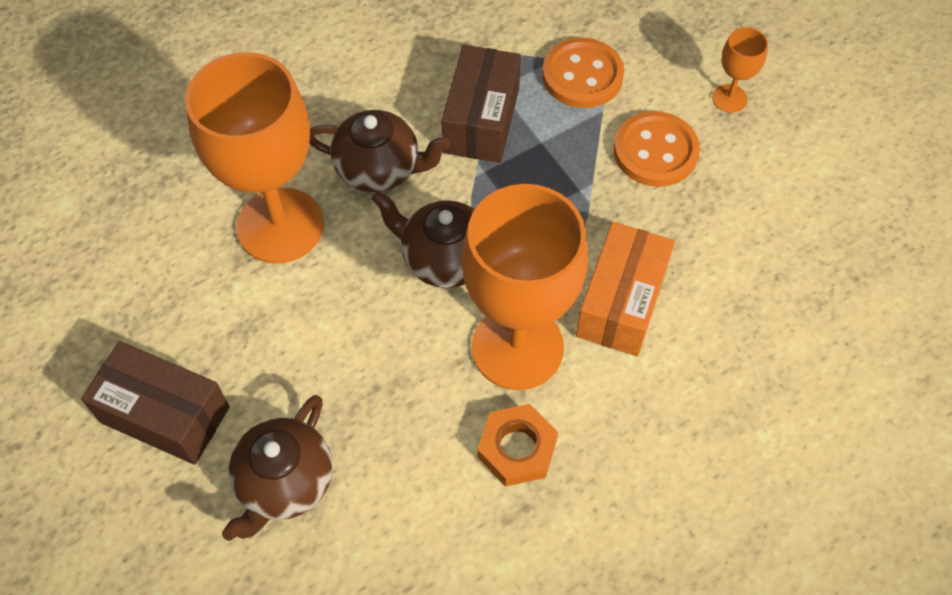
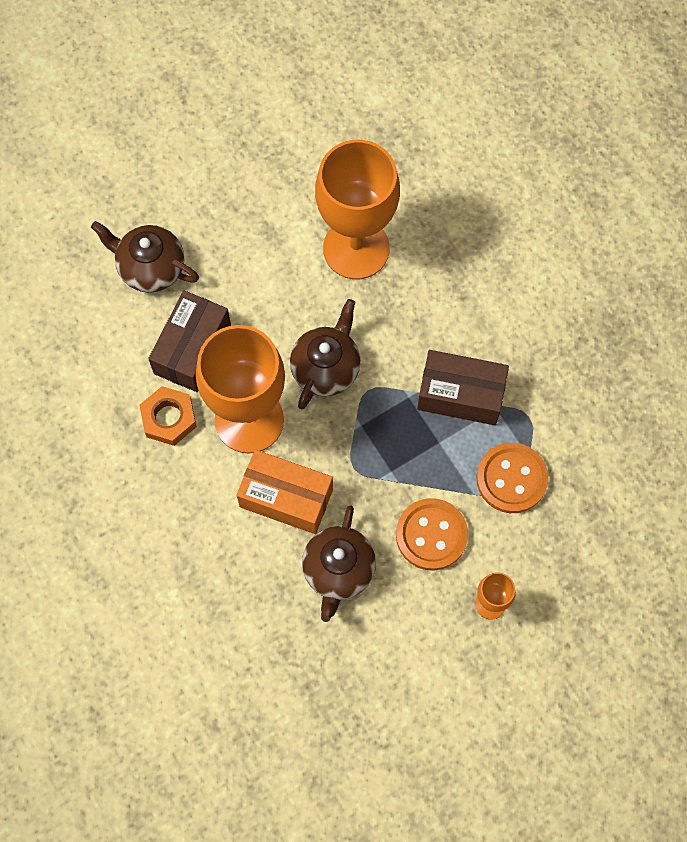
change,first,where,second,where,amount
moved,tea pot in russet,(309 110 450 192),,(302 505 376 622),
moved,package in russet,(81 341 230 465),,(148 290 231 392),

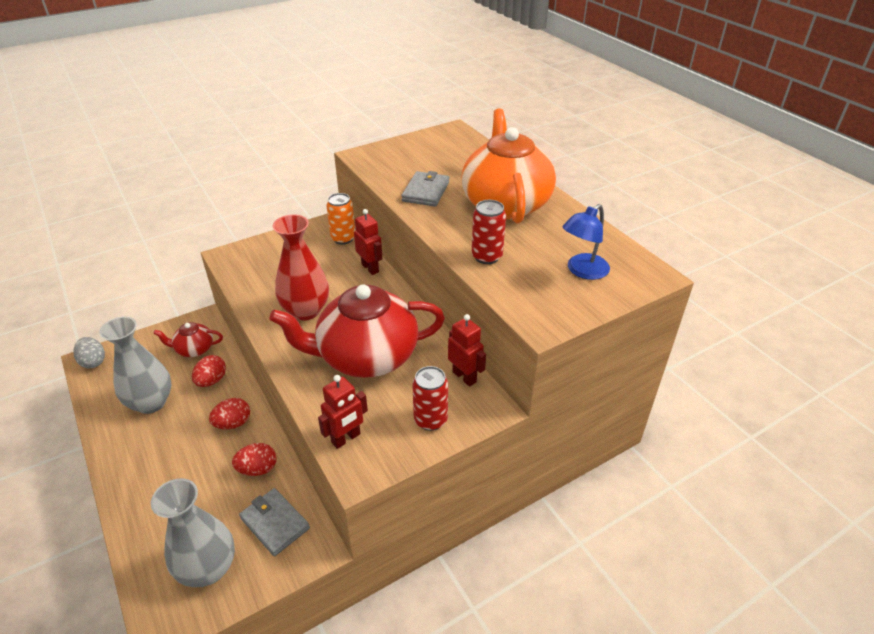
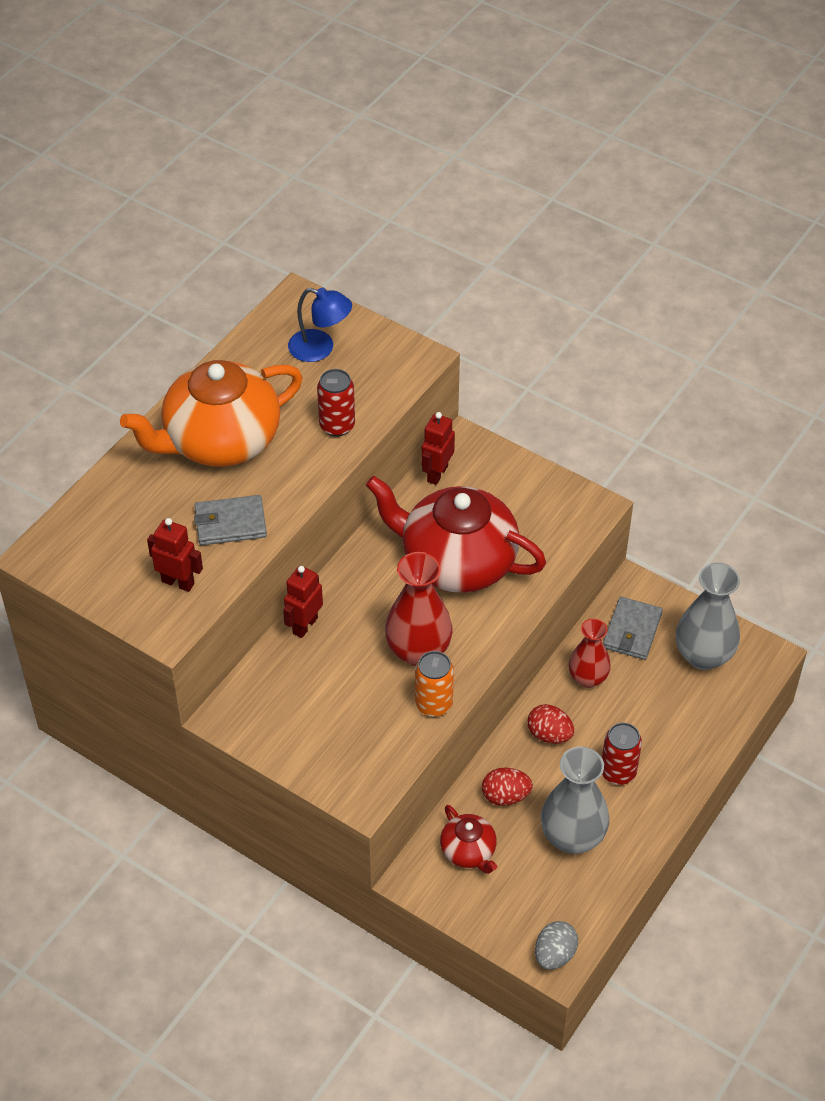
change,first,where,second,where,amount
moved,soda can in bright orange,(326 193 355 244),,(415 651 454 717),
turned,tea pot in red,(269 284 445 378),,(366 476 546 593),150 degrees clockwise
moved,soda can in red,(412 366 448 431),,(602 723 642 785),
moved,robot figure in red,(318 375 368 449),,(147 518 203 592),
replaced,egg shape in red,(232 443 277 476),tall vase in red,(569 618 611 688),

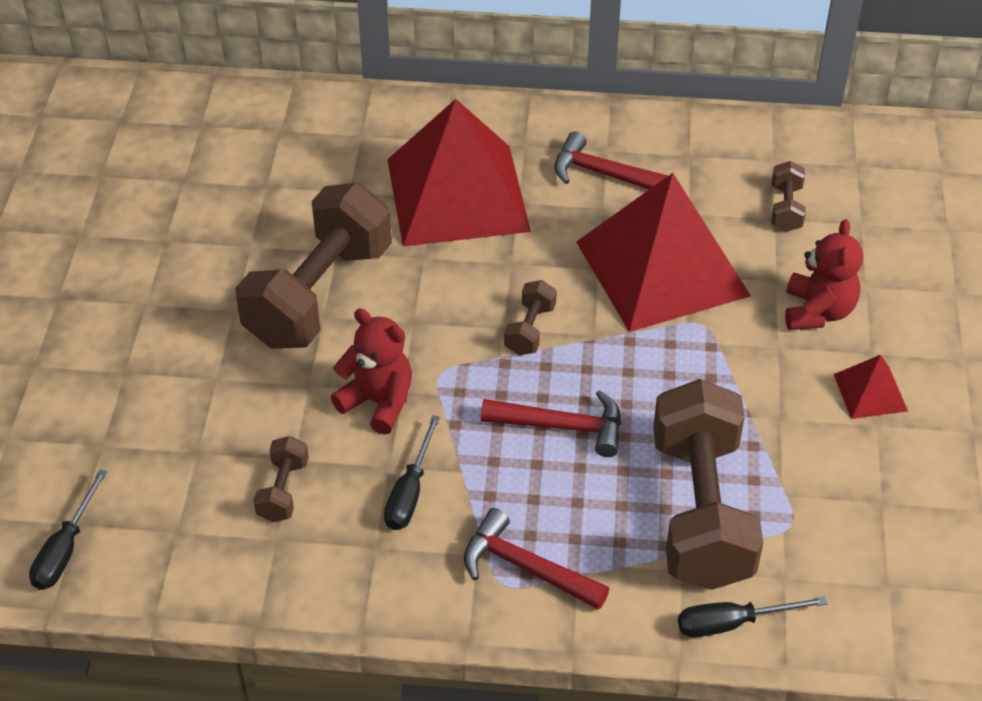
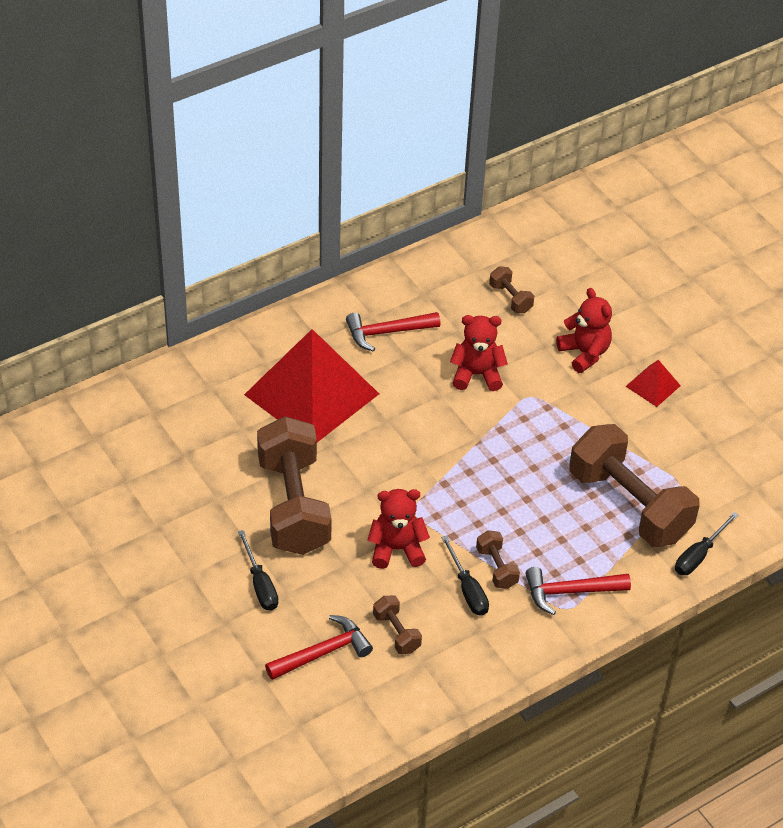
change,first,where,second,where,amount
replaced,solid pyramid in red,(576 173 751 332),stuffed bear in red,(450 315 508 391),
moved,free weight in russet,(504 280 557 355),,(476 530 520 589),
moved,claw hammer in red,(481 390 621 457),,(265 615 373 680),
moved,screwdriver in black,(29 469 107 590),,(238 530 278 611),

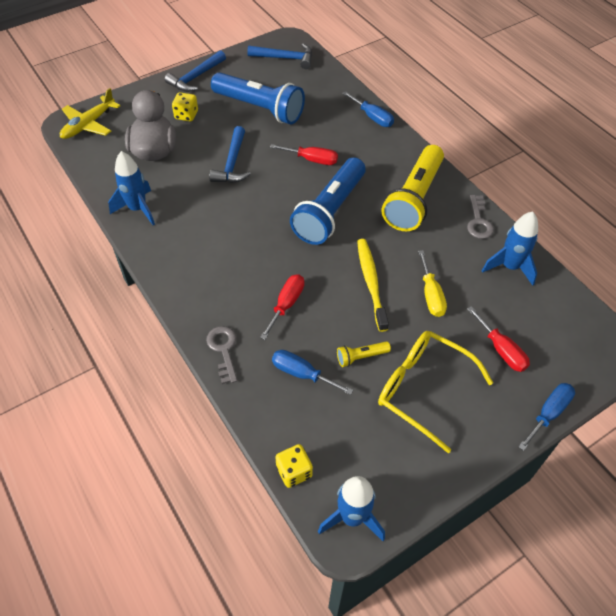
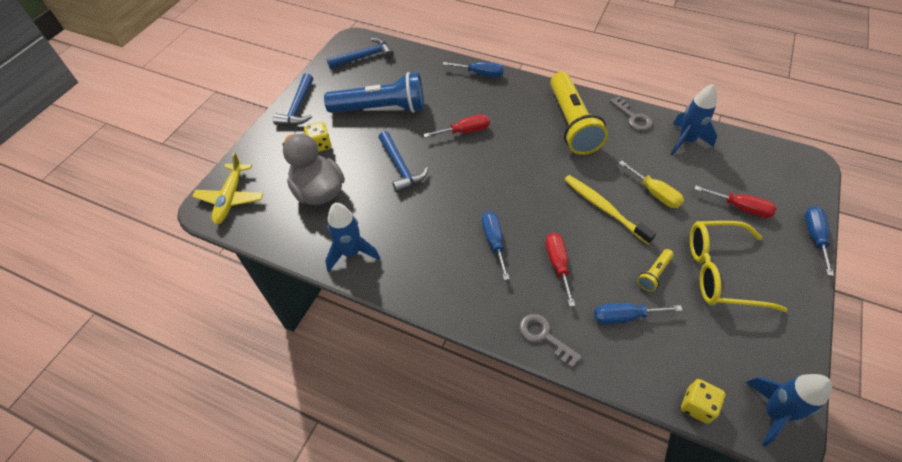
change,first,where,second,where,amount
removed,torch in royal blue,(290 158 366 245),,,
added,,,screwdriver in royal blue,(482 211 510 280),

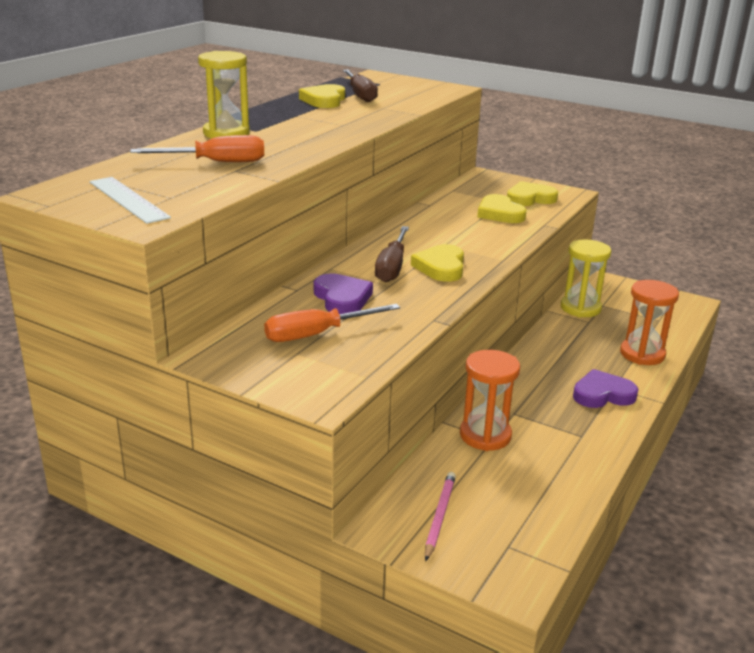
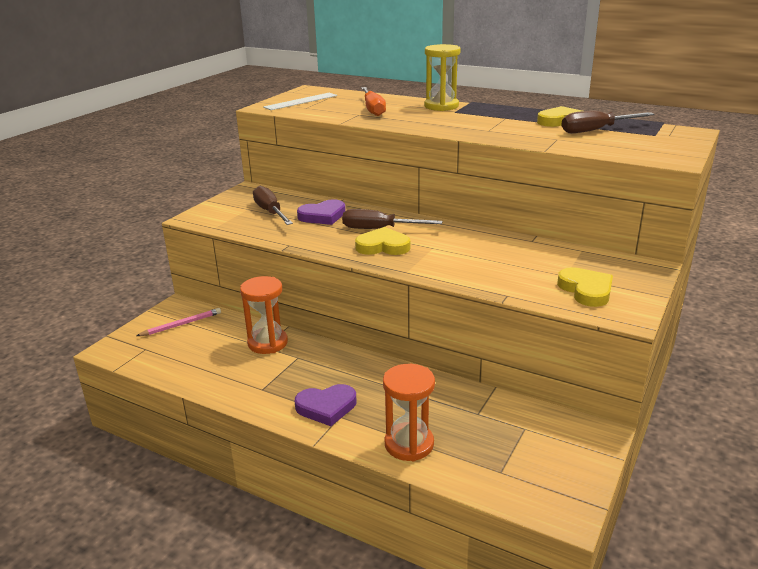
change,first,where,second,where,amount
removed,love heart in yellow,(477 194 527 223),,,
removed,sandglass in yellow,(561 240 611 317),,,
recoloured,screwdriver in bright orange,(264 304 400 342),screwdriver in russet,(253 186 293 225),
turned,love heart in violet,(573 369 639 408),,(295 384 357 426),90 degrees clockwise
turned,pencil in pink,(425 472 456 561),,(136 308 221 336),45 degrees counterclockwise

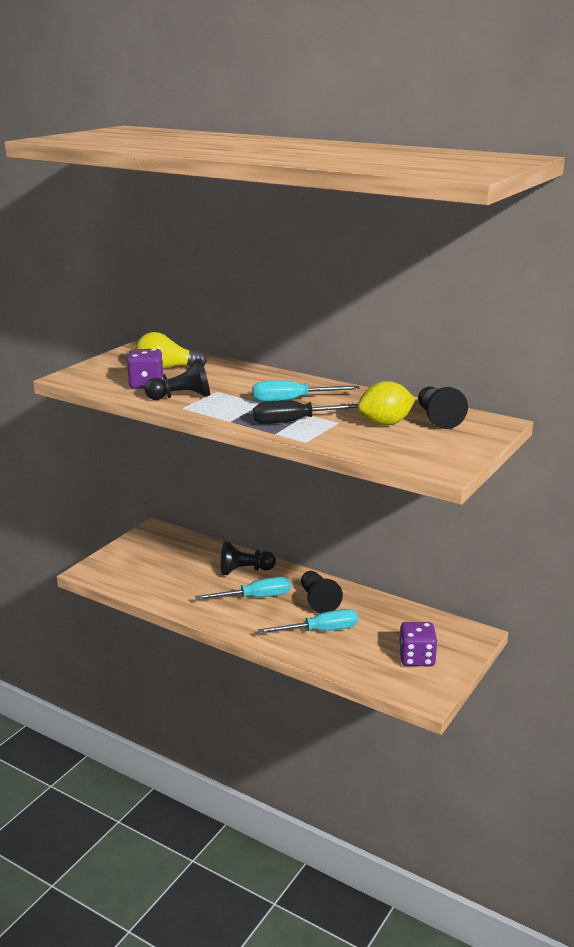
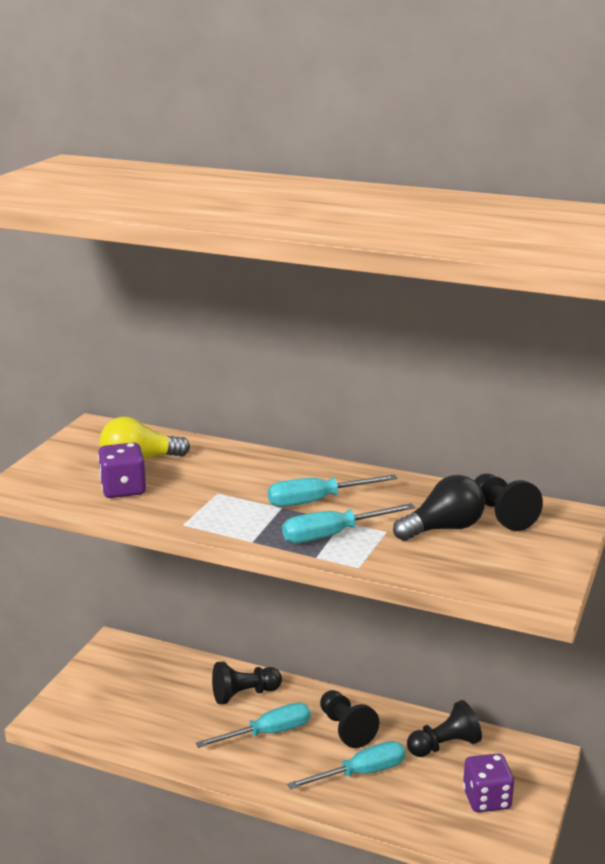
change,first,where,second,where,amount
moved,chess pawn in black,(144 358 210 400),,(407 700 482 757),
replaced,citrus fruit in yellow,(357 381 415 426),lightbulb in black,(393 475 485 541),
recoloured,screwdriver in black,(253 401 358 424),screwdriver in teal,(282 503 415 543),

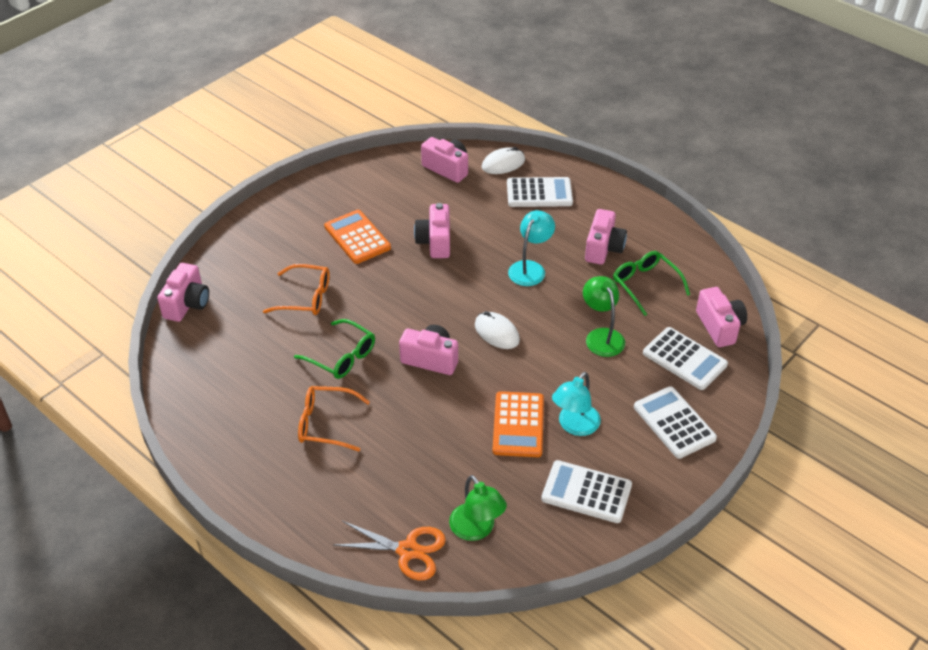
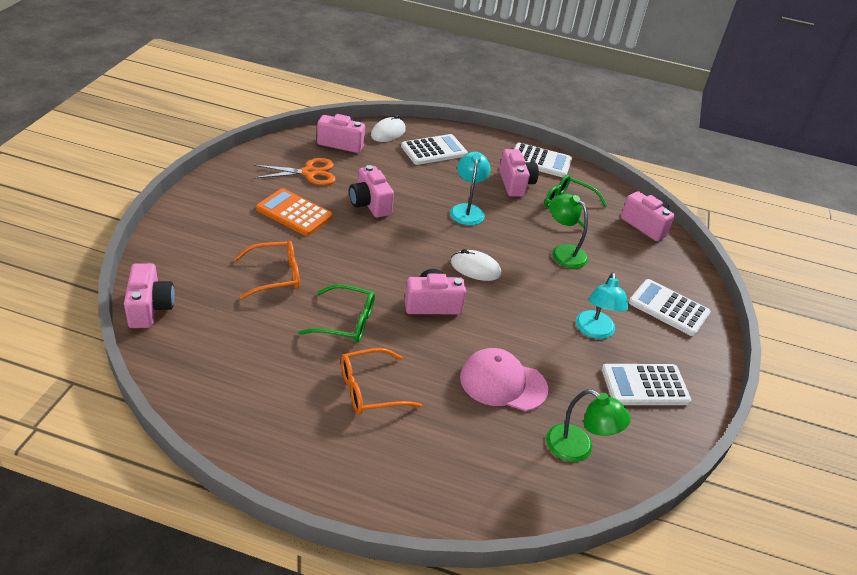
change,first,where,second,where,amount
moved,calculator in snow-white,(643 327 728 390),,(514 143 572 177),
removed,calculator in bright orange,(493 391 544 457),,,
moved,shears in bright orange,(333 521 446 580),,(253 158 336 185),
added,,,peaked cap in pink,(460 348 548 411),

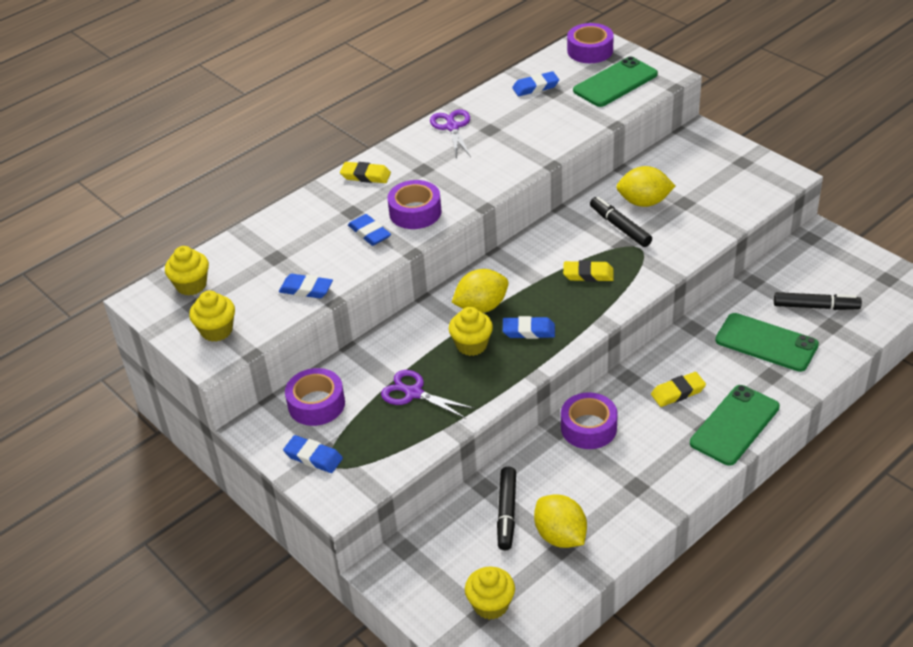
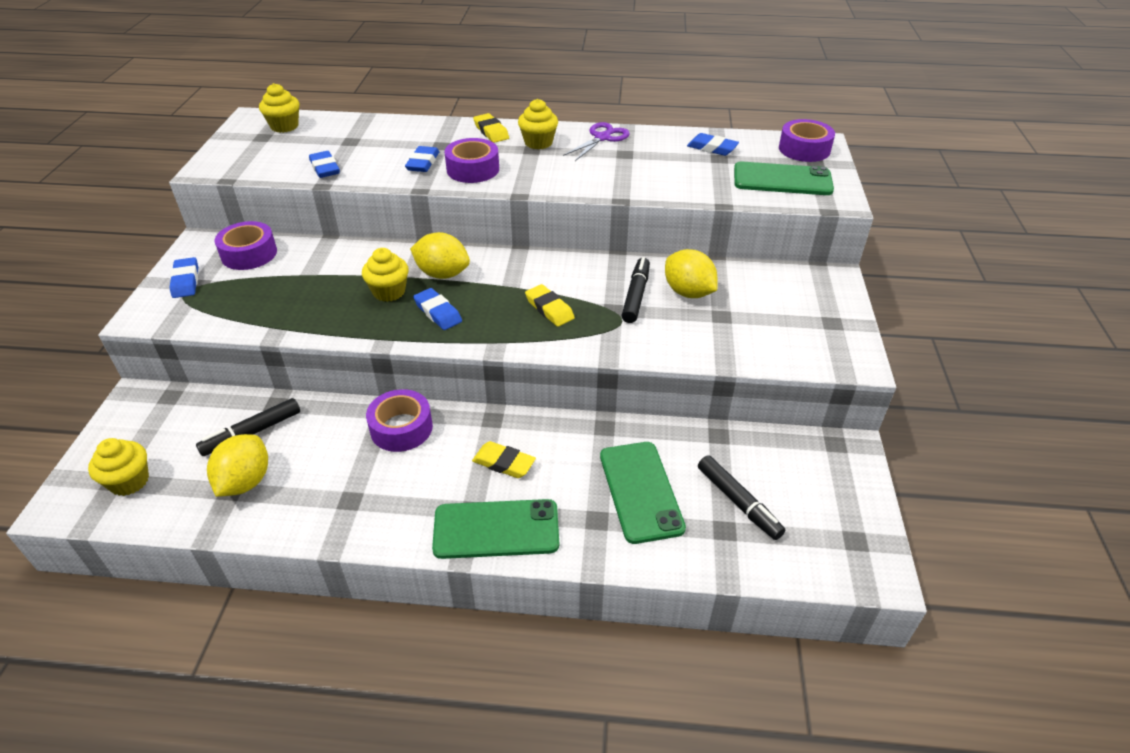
change,first,where,second,where,amount
moved,muffin in yellow,(189 290 235 342),,(518 99 558 149),
removed,shears in violet,(381 370 475 419),,,

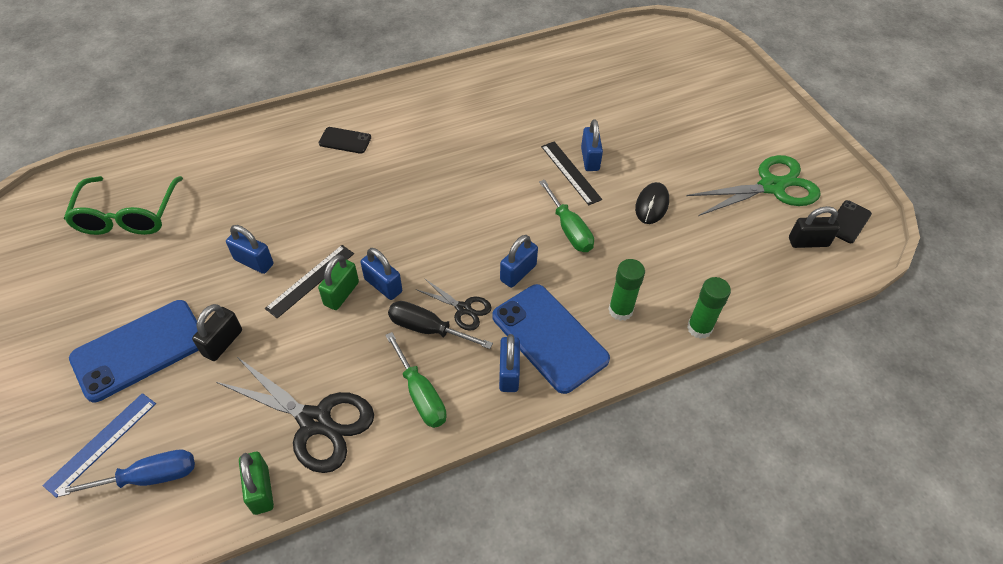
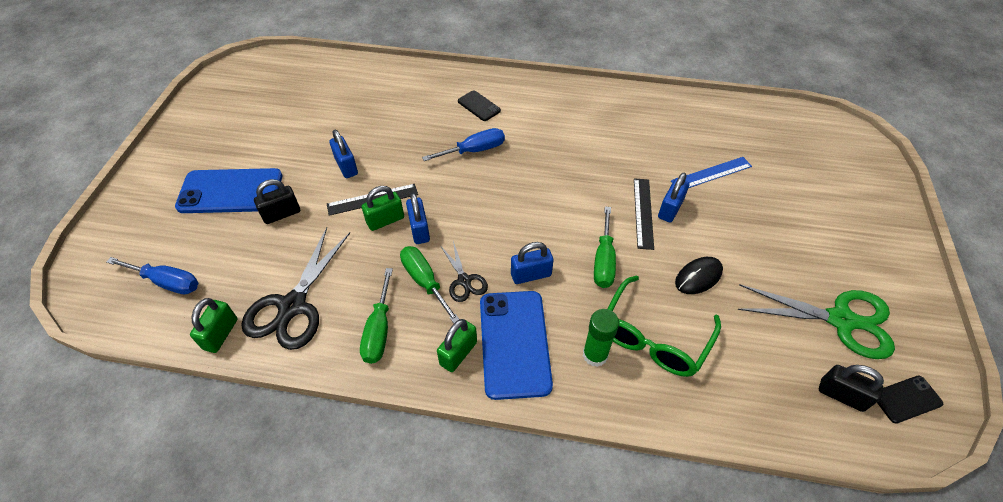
change,first,where,second,where,amount
moved,eyeglasses in green,(64 176 183 235),,(607 275 721 377),
removed,stick of glue in green,(687 277 731 339),,,
recoloured,screwdriver in black,(388 301 493 349),screwdriver in green,(400 246 459 323),
recoloured,lock in royal blue,(499 334 520 392),lock in green,(437 319 477 372),
turned,shears in black,(216 357 374 473),,(241 227 350 350),45 degrees clockwise
moved,straightedge in royal blue,(42 393 156 498),,(671 157 752 188),
added,,,screwdriver in royal blue,(422 128 505 161),

